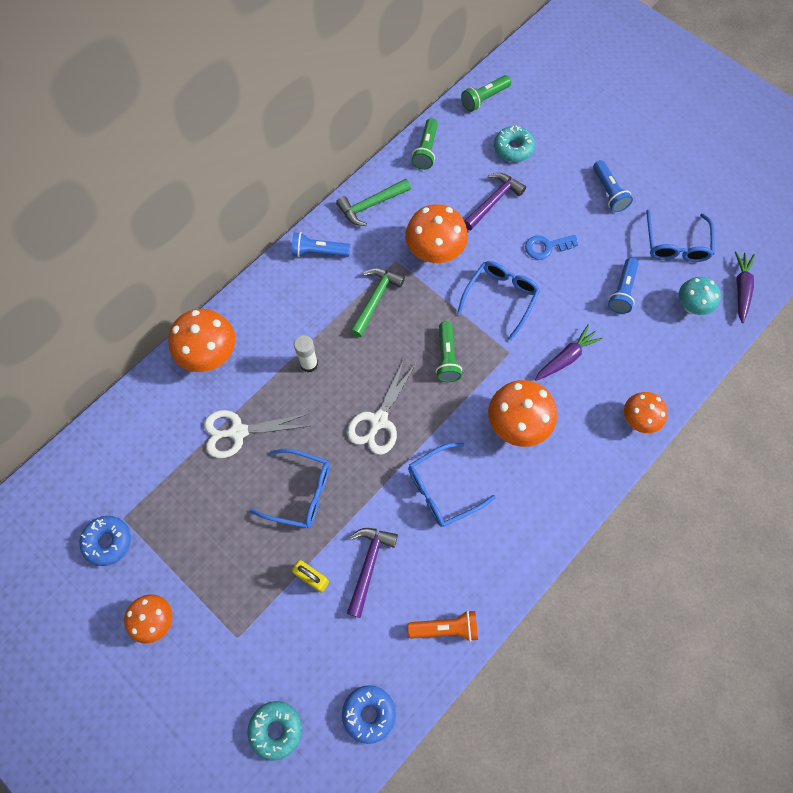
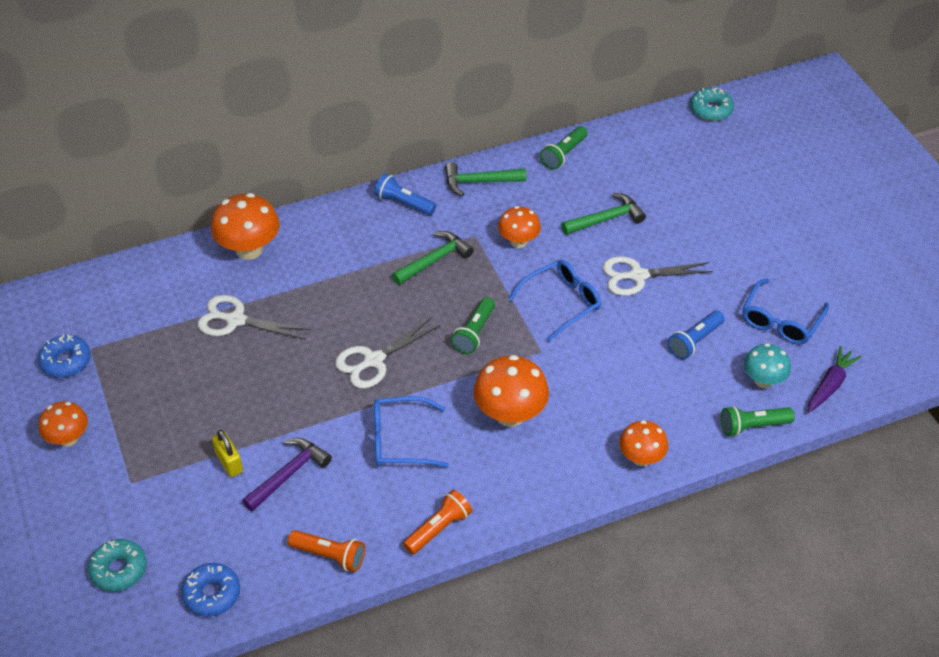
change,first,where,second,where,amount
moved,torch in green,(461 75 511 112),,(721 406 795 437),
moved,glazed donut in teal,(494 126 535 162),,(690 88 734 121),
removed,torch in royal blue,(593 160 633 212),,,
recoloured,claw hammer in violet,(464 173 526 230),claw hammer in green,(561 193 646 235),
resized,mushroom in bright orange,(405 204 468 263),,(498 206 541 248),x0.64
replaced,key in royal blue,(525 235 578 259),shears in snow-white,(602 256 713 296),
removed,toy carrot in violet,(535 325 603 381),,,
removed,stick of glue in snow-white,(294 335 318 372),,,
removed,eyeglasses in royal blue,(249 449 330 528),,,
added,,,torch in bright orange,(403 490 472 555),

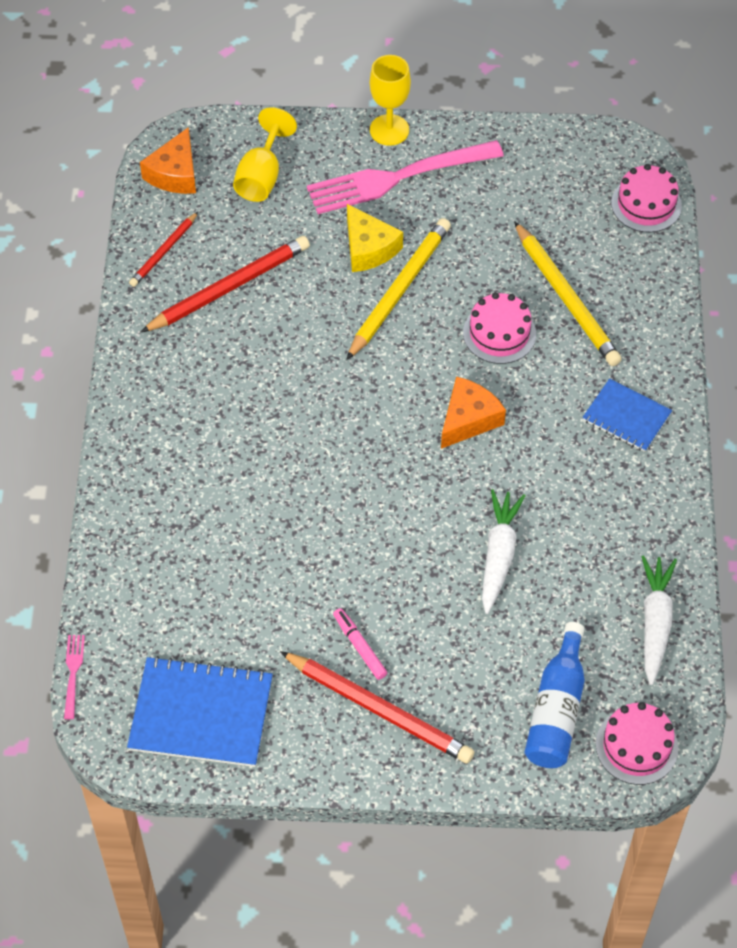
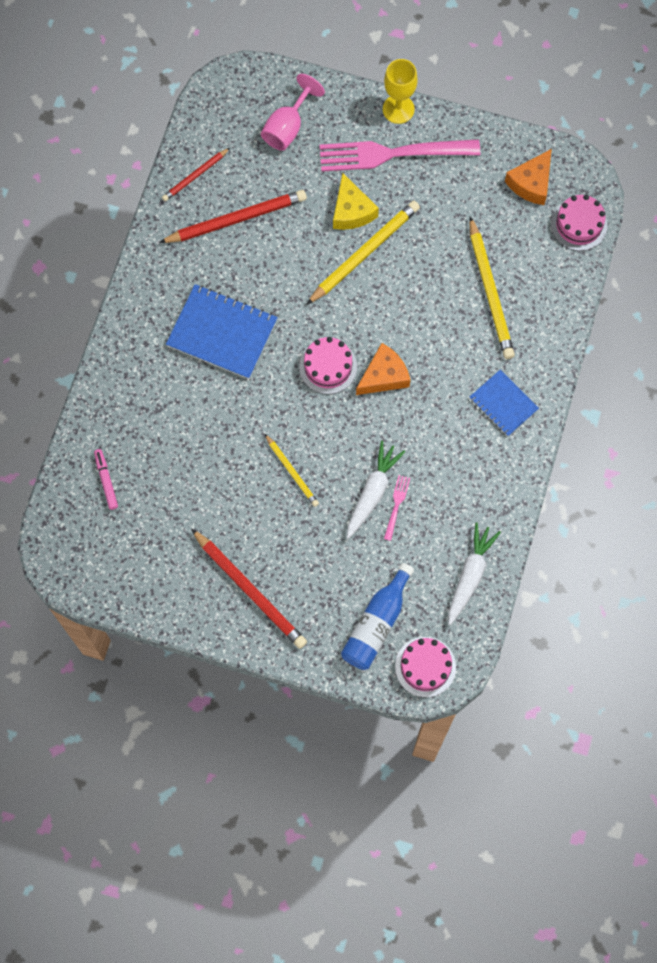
change,first,where,second,where,amount
recoloured,chalice in yellow,(233 107 297 202),chalice in pink,(261 74 325 151),
moved,piece of cheese in bright orange,(140 127 196 194),,(505 149 552 205),
moved,layer cake in pink,(463 292 536 364),,(299 337 357 394),
moved,marker pen in pink,(333 608 387 680),,(94 449 118 510),
moved,table fork in pink,(64 635 85 719),,(384 475 410 541),
moved,notepad in royal blue,(127 656 273 767),,(166 284 278 379),
added,,,pencil in yellow,(265 434 319 507),

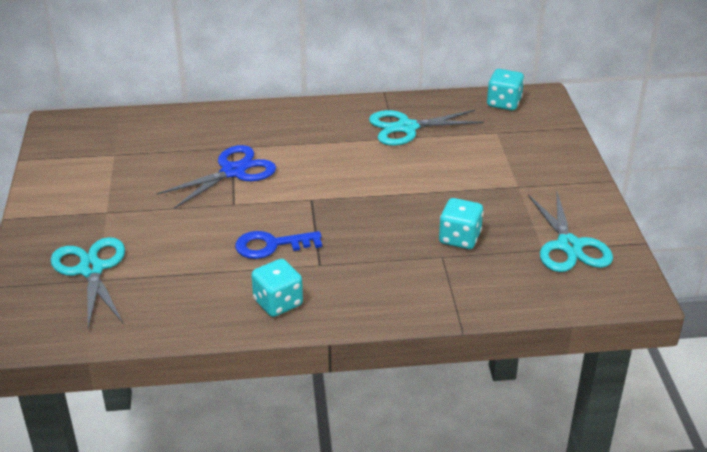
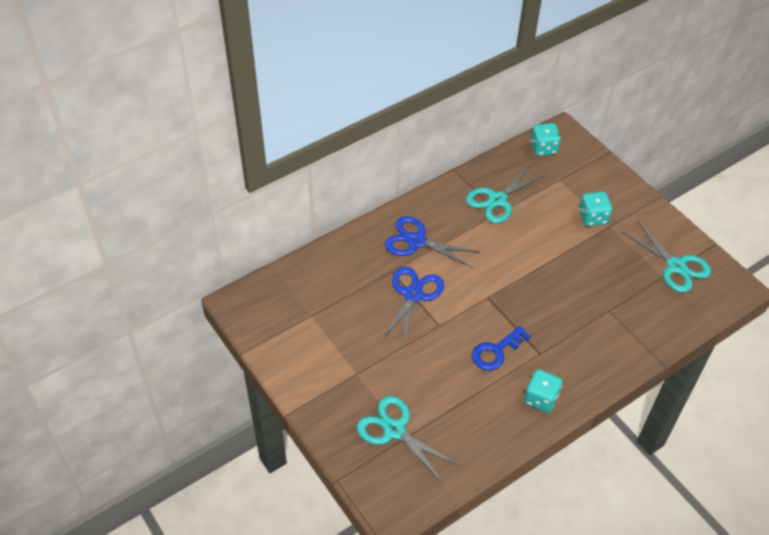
change,first,where,second,where,amount
moved,dice in teal,(439 198 483 249),,(579 192 612 226),
added,,,shears in royal blue,(385 216 479 268),

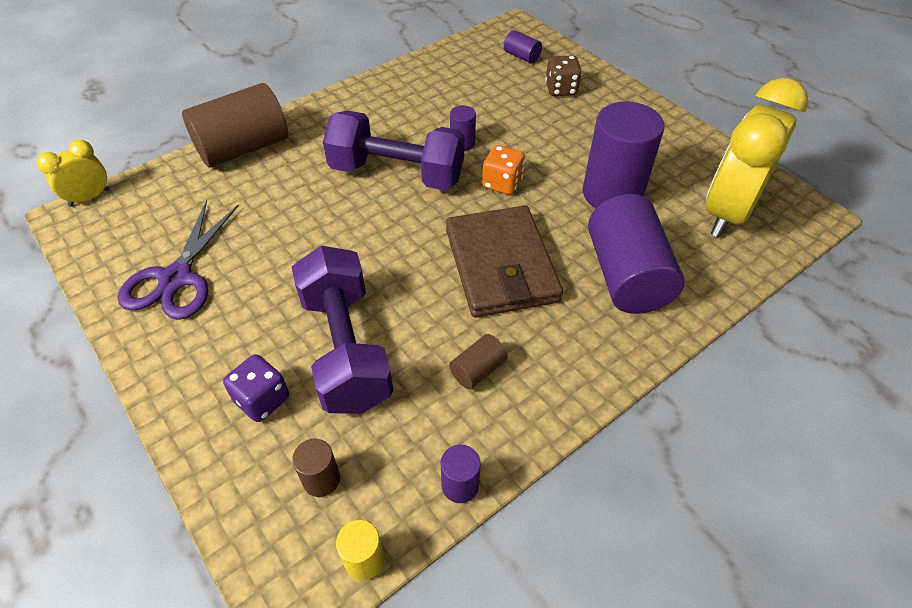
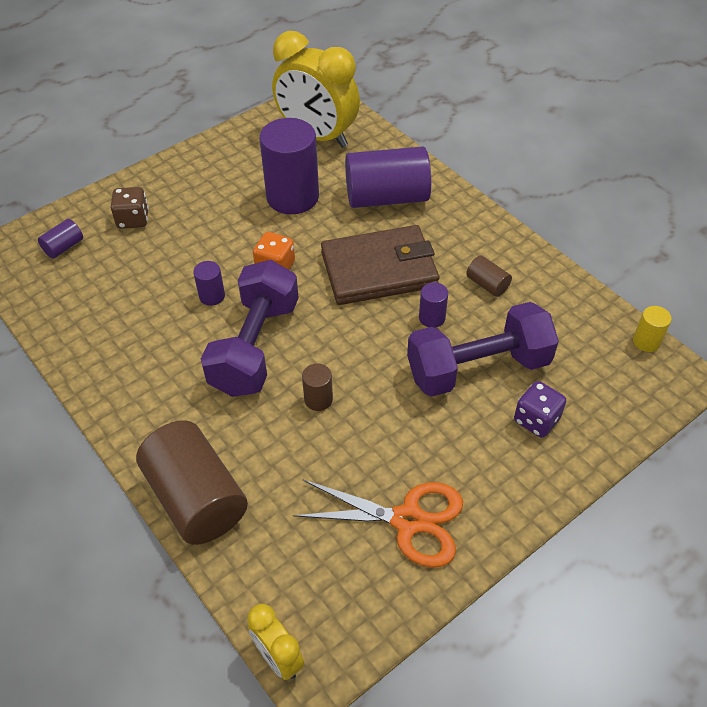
change,first,where,second,where,amount
recoloured,shears in violet,(118 200 239 320),shears in bright orange,(293 480 463 568),
moved,cylinder in russet,(292 439 340 497),,(302 364 333 411),
moved,cylinder in violet,(441 445 481 503),,(419 282 448 328),

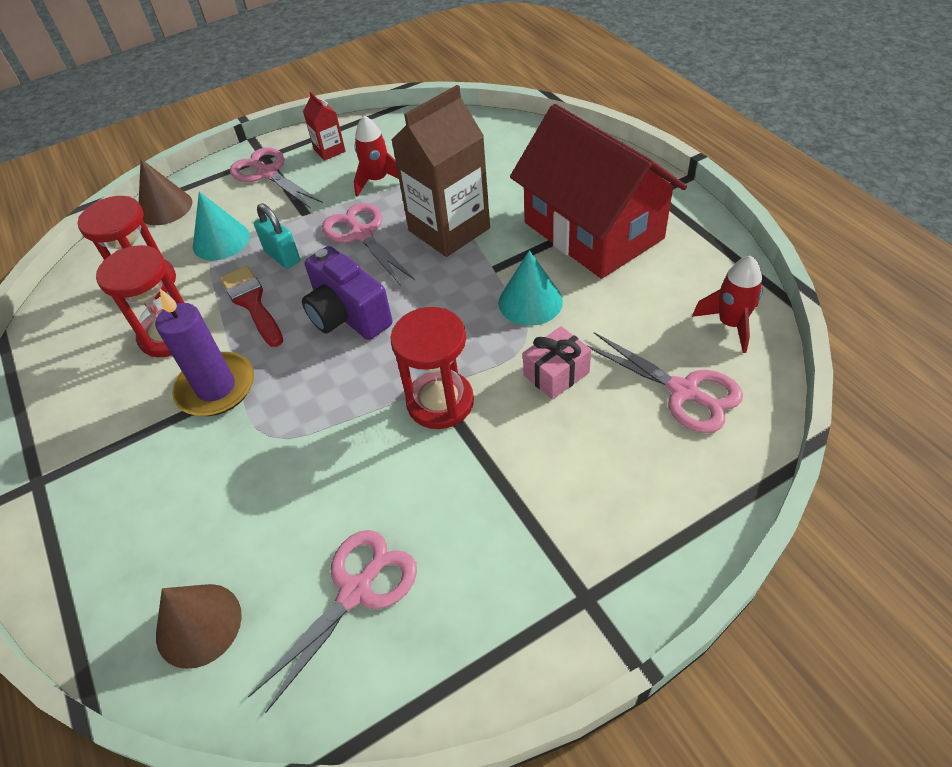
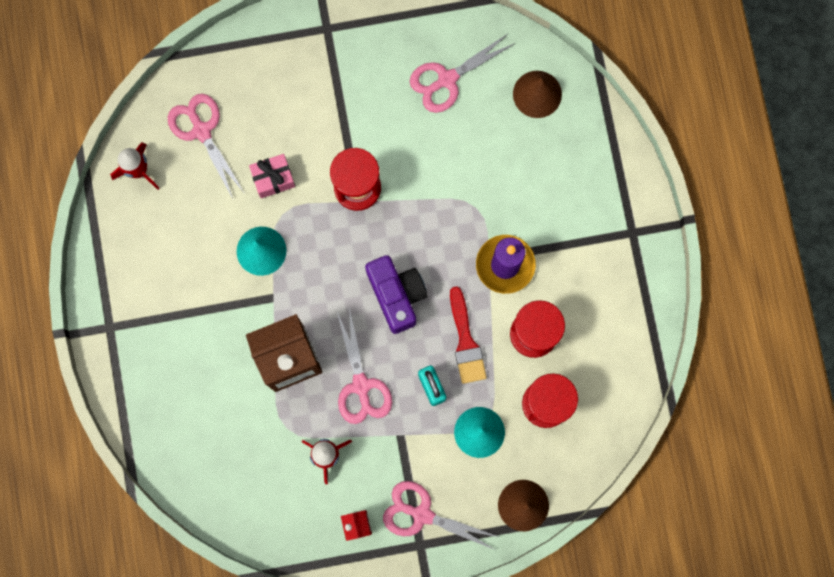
change,first,where,second,where,amount
removed,toy house in red,(510 104 687 279),,,
turned,shears in pink,(230 147 323 209),,(383 481 498 550),135 degrees clockwise

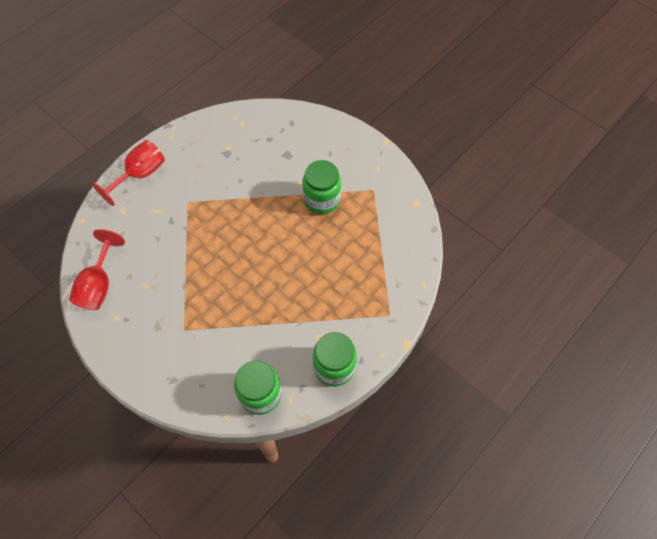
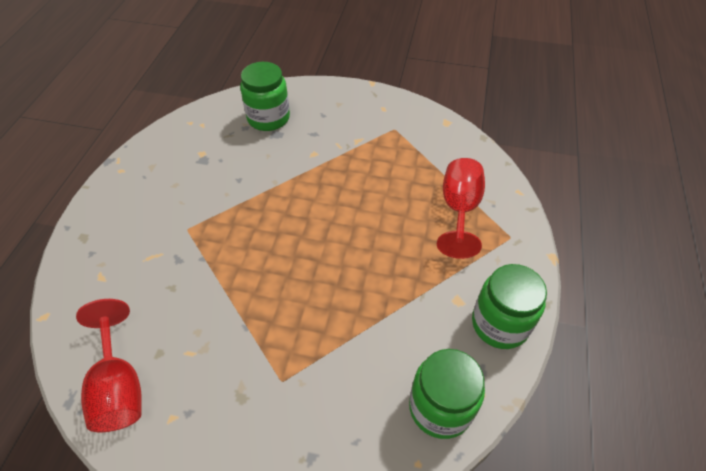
change,first,where,second,where,amount
moved,chalice in red,(92 140 165 206),,(437 158 485 259),
moved,jam jar in green,(303 160 341 214),,(240 62 290 131),

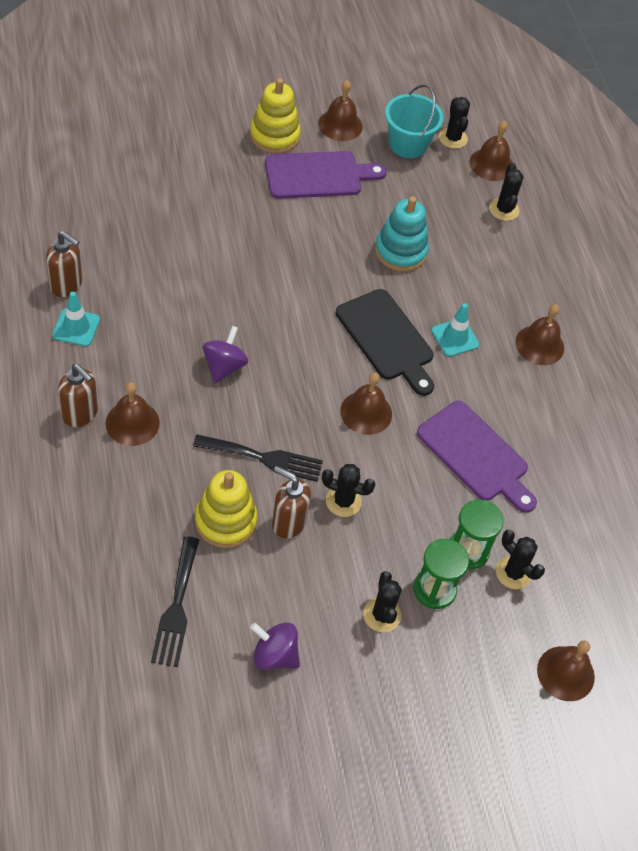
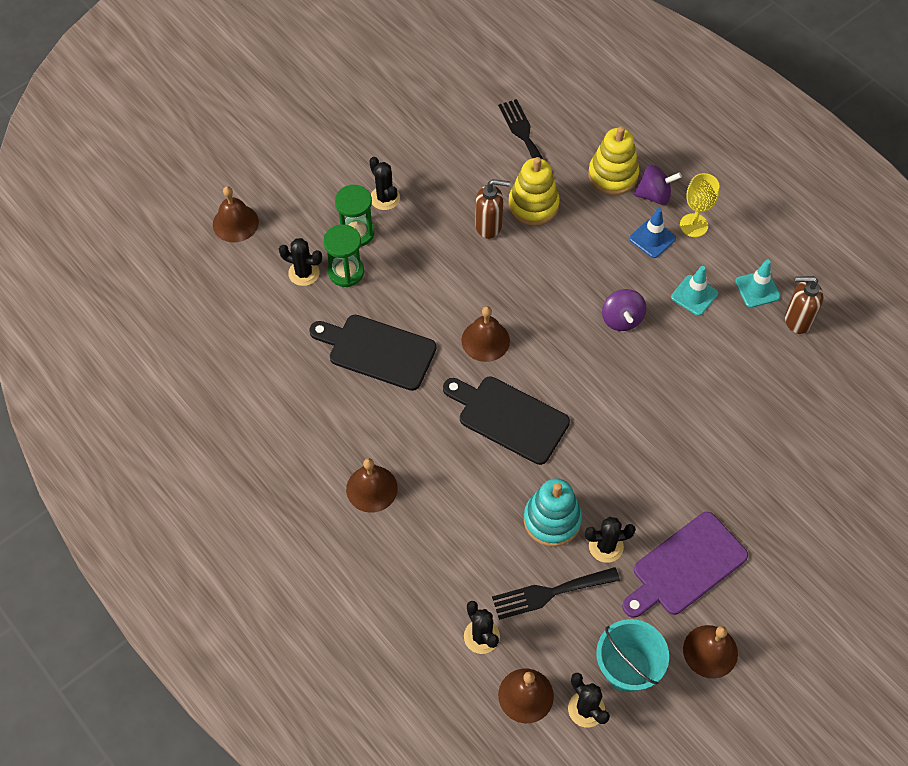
change,first,where,second,where,amount
moved,stacking rings in yellow,(250 78 301 154),,(588 126 639 195),
moved,road cone in teal,(432 303 479 357),,(671 266 718 316),
replaced,soap dispenser in russet,(58 364 98 427),chalice in yellow,(680 173 719 237),
replaced,school bell in russet,(105 382 160 446),road cone in royal blue,(630 208 676 258),
recoloured,cutting board in violet,(417 401 537 513),cutting board in black,(309 315 436 391),
moved,table fork in black,(193 434 323 482),,(492 567 620 620),
moved,cactus in black,(322 464 375 517),,(585 517 636 563),
moved,spinning top in violet,(250 622 300 670),,(634 165 682 205),

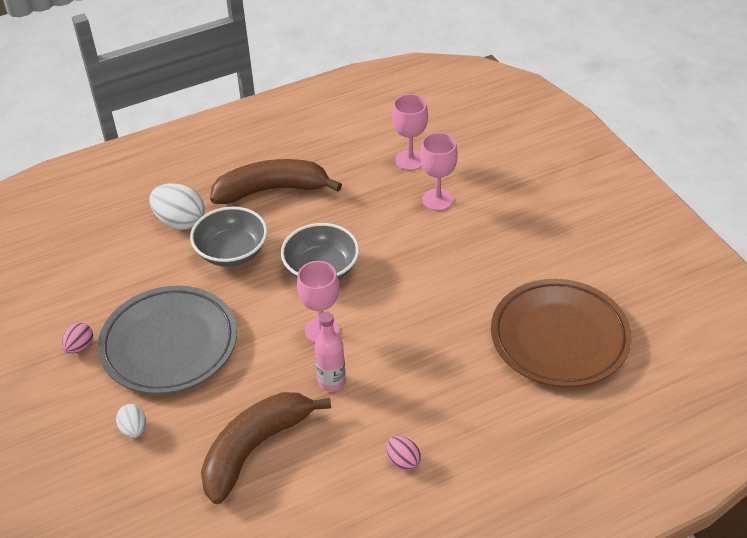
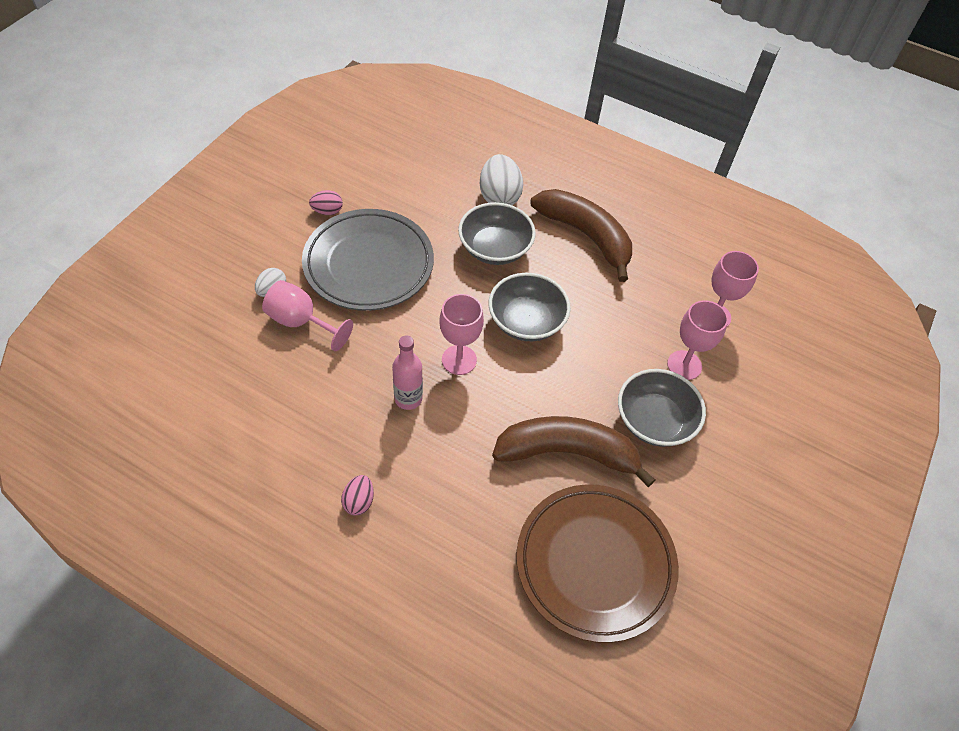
change,first,where,second,where,amount
moved,banana fruit in russet,(201 392 331 504),,(492 416 655 487),
added,,,chalice in pink,(262 280 353 351),
added,,,bowl in grey,(618 369 706 447),

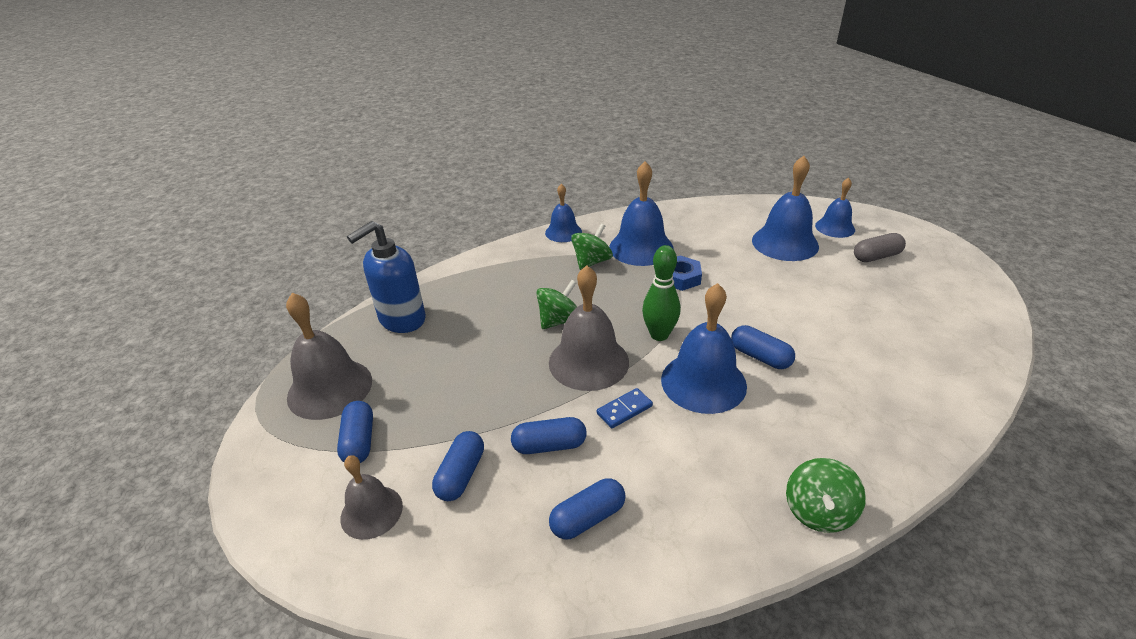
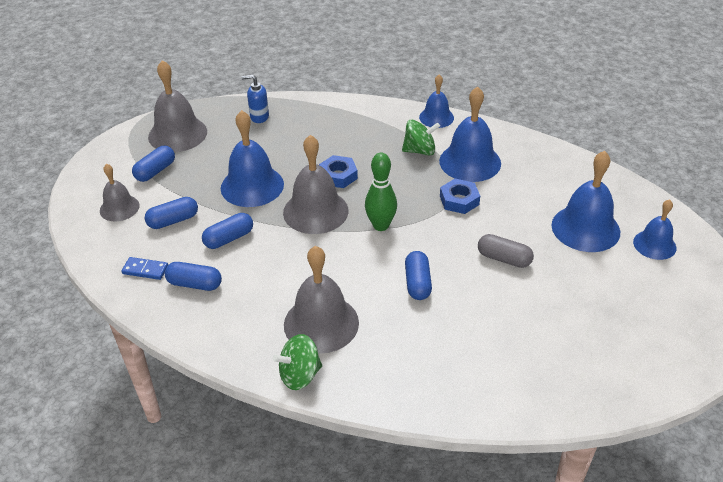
change,first,where,second,where,amount
resized,soap dispenser in royal blue,(347 221 426 333),,(242 75 269 123),x0.55
moved,pill in grey,(854 233 906 262),,(478 234 534 268),
replaced,spinning top in green,(536 280 577 329),hexagon nut in royal blue,(319 155 358 188),
moved,school bell in royal blue,(661 283 747 414),,(221 110 284 207),
moved,domino piece in royal blue,(597 388 653 428),,(121 257 168 280),
turned,pill in royal blue,(511 417 587 454),,(202 213 253 249),75 degrees counterclockwise
added,,,school bell in grey,(284 246 359 354),

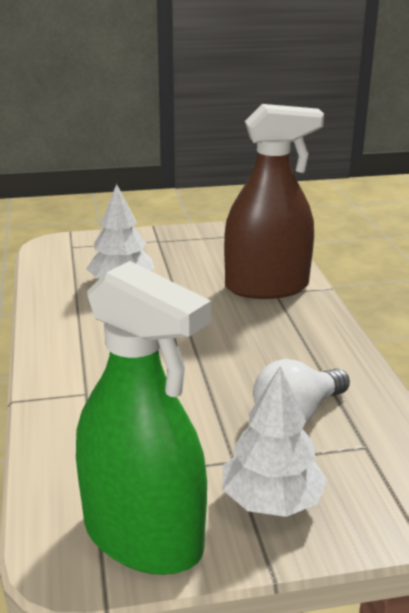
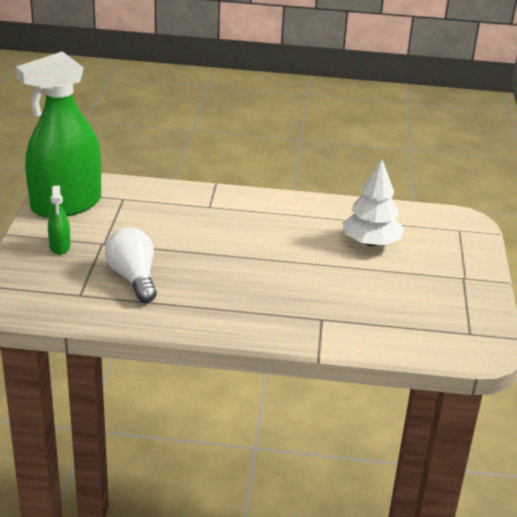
change,first,where,second,where,amount
removed,spray cleaner in russet,(224 104 324 299),,,
replaced,fir tree in snow-white,(223 366 327 517),spray cleaner in green,(48 185 71 255),

